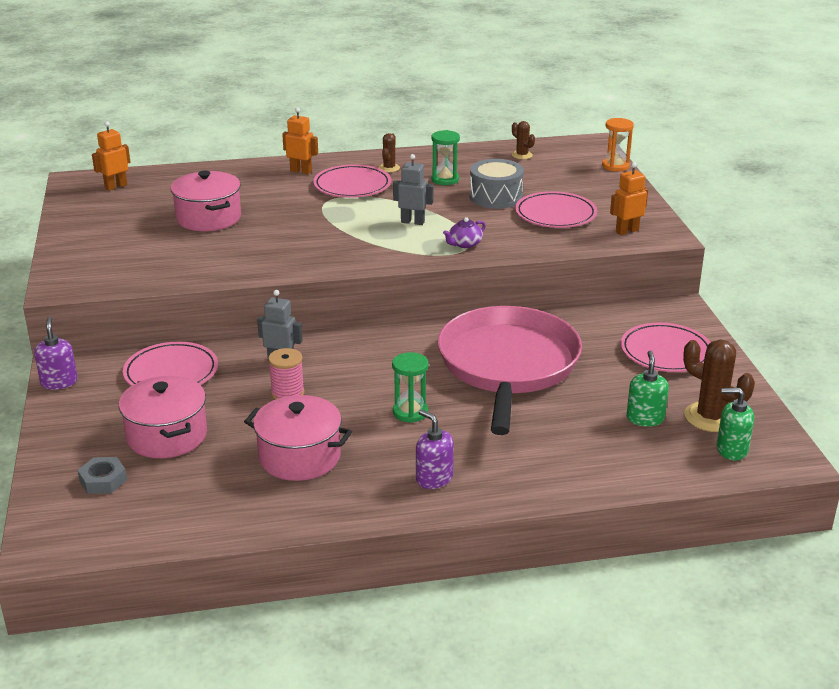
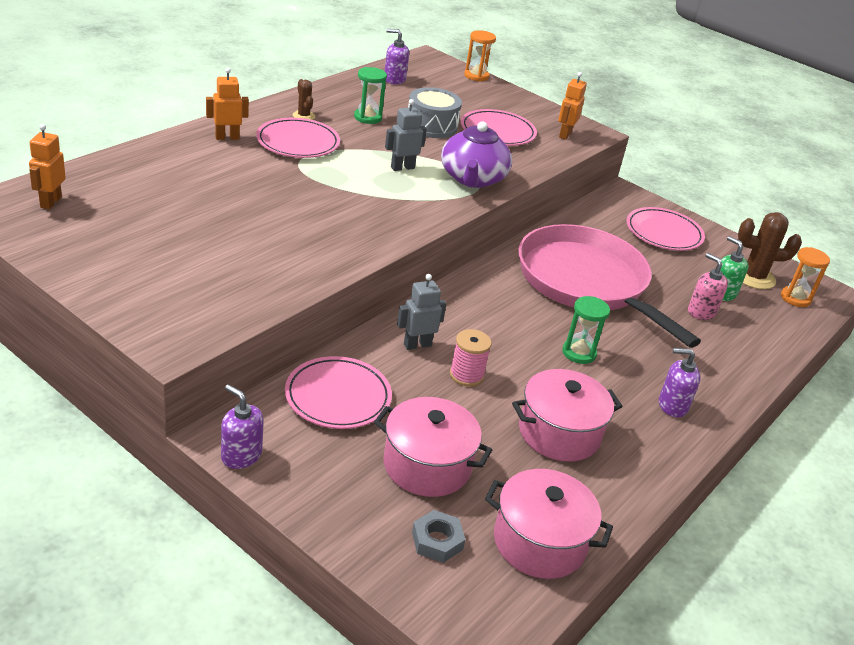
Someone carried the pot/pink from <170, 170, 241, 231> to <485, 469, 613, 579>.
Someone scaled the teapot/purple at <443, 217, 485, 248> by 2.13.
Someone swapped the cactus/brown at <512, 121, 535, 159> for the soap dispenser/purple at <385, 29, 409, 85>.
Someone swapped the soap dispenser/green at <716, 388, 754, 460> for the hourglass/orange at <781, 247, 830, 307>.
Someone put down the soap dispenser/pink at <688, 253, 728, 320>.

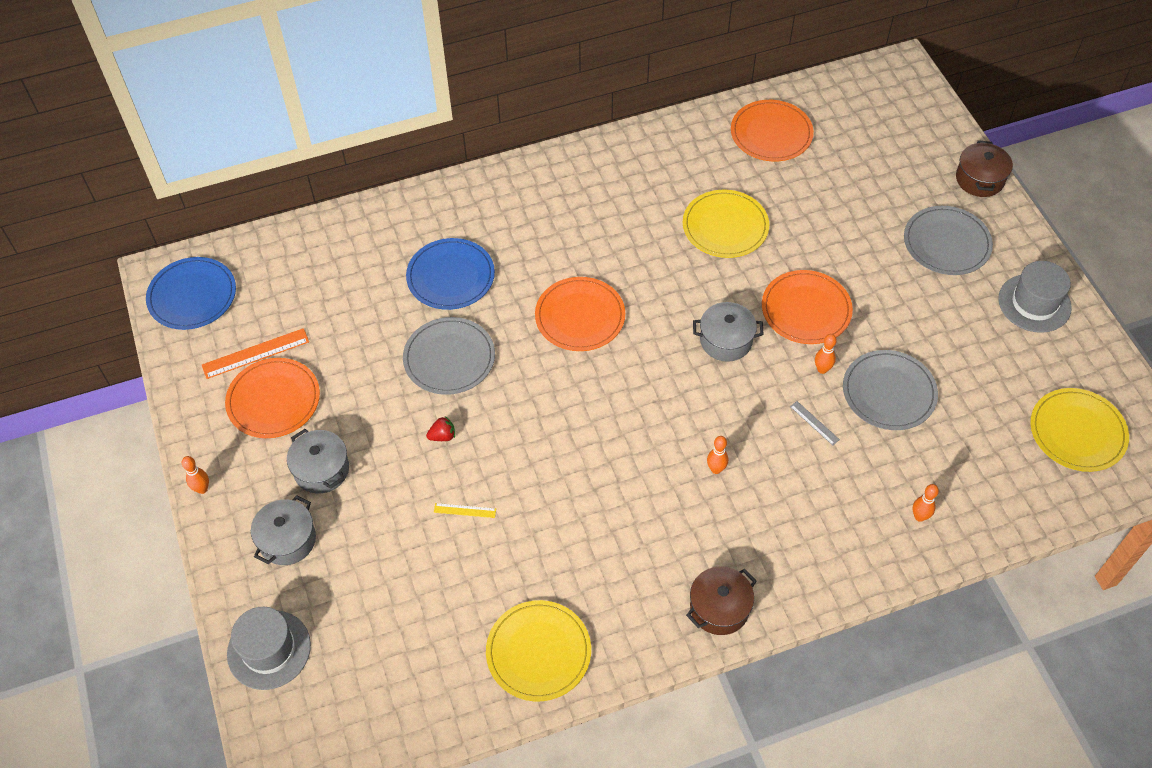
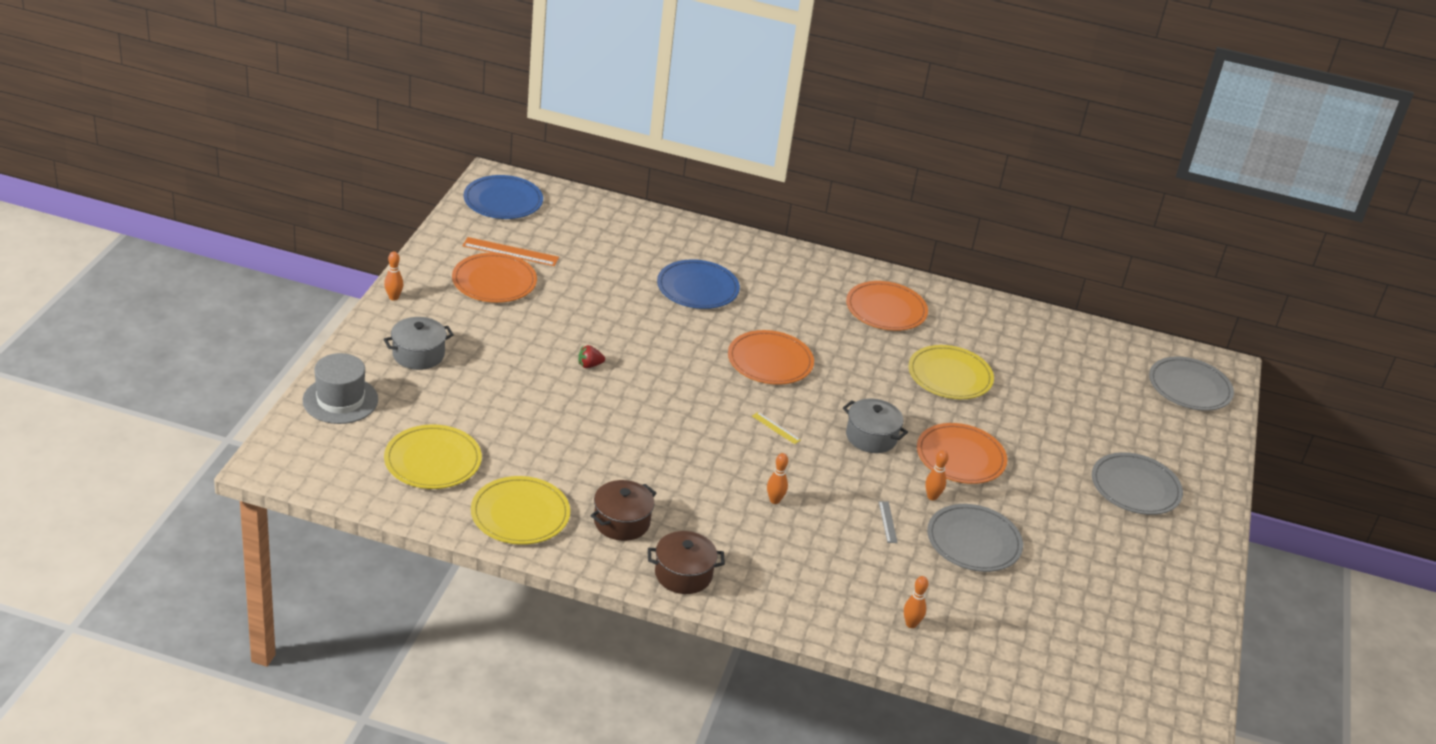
Someone took away the pot/grey at <287, 429, 349, 493>.
Someone carried the plate/grey from <403, 317, 495, 395> to <1149, 357, 1234, 411>.
Someone rotated the strawberry/red at <426, 416, 455, 441> by 150 degrees clockwise.
Someone carried the ruler/yellow from <434, 503, 496, 518> to <752, 412, 801, 444>.
Someone carried the plate/orange from <731, 100, 814, 161> to <846, 281, 928, 331>.
Someone carried the pot/brown from <956, 140, 1013, 197> to <591, 480, 656, 541>.
Someone took away the hat/grey at <998, 261, 1072, 333>.
Someone carried the plate/yellow from <1030, 388, 1129, 472> to <384, 425, 482, 489>.

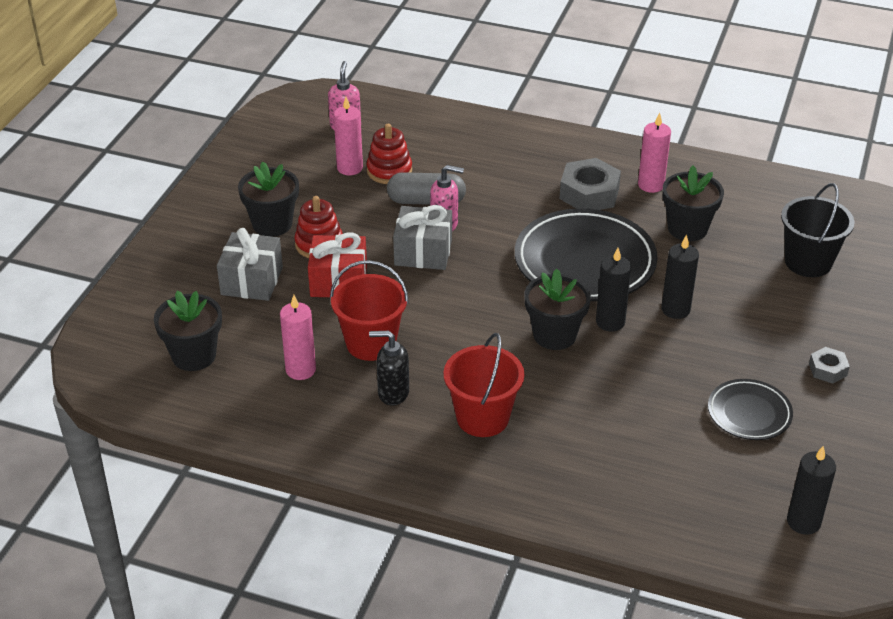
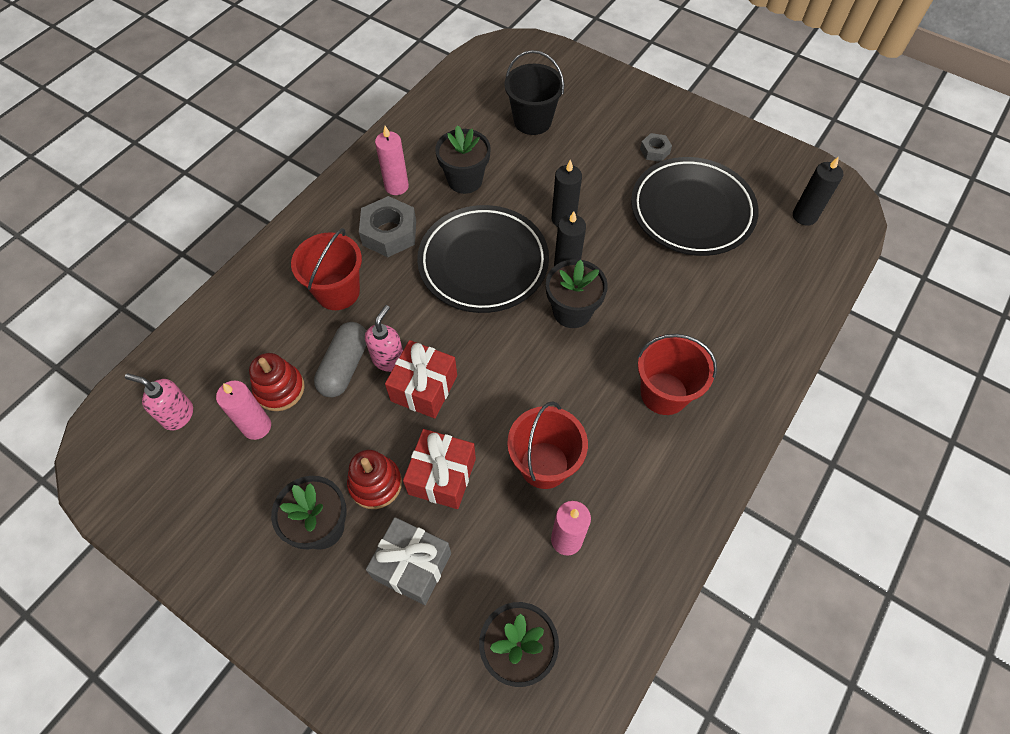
Someone took away the soap dispenser/black at <369, 331, 409, 406>.
Someone repainted the gift/grey at <393, 205, 452, 270>, which became the gift/red at <385, 340, 457, 419>.
Someone scaled the plate/black at <708, 379, 793, 440> by 1.89.
Someone put down the bucket/red at <291, 228, 362, 310>.

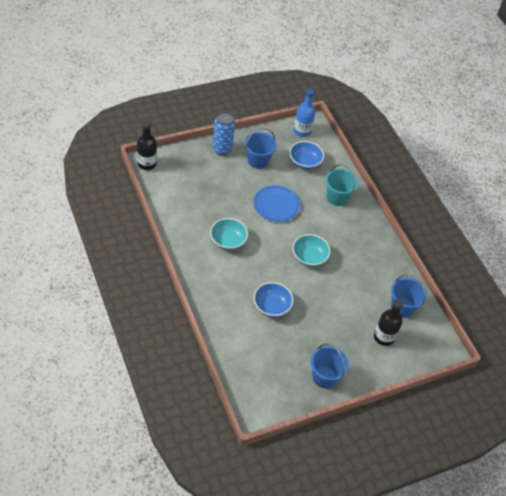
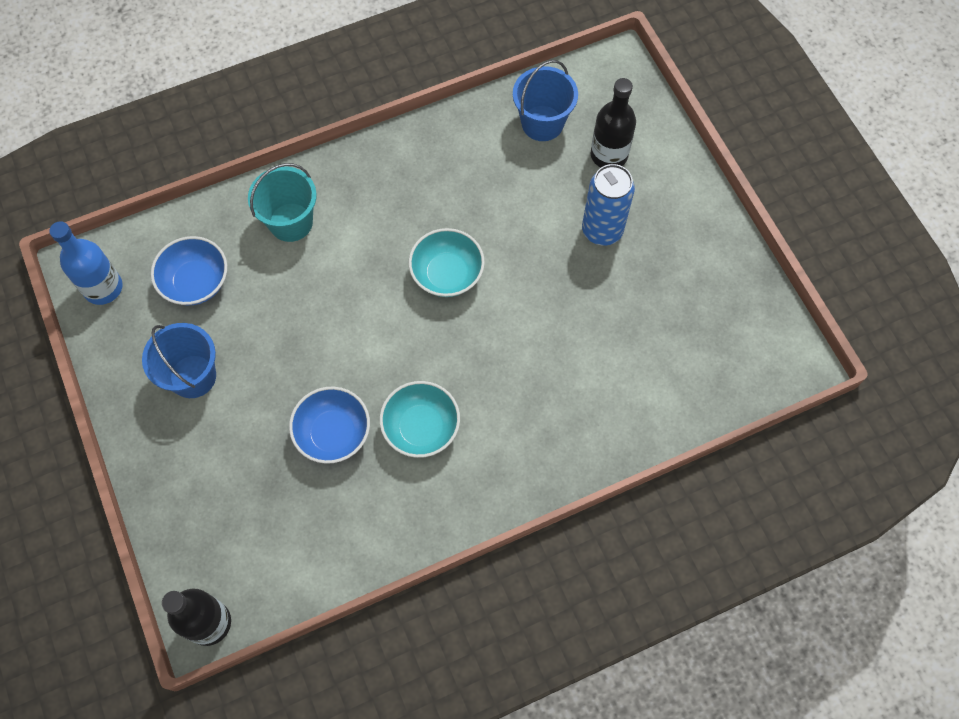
Someone carried the can/blue from <213, 111, 235, 156> to <582, 164, 635, 246>.
Someone took away the plate/blue at <253, 185, 300, 222>.
Someone carried the bowl/blue from <254, 282, 293, 317> to <289, 387, 370, 464>.
Someone took away the bucket/blue at <310, 344, 349, 389>.

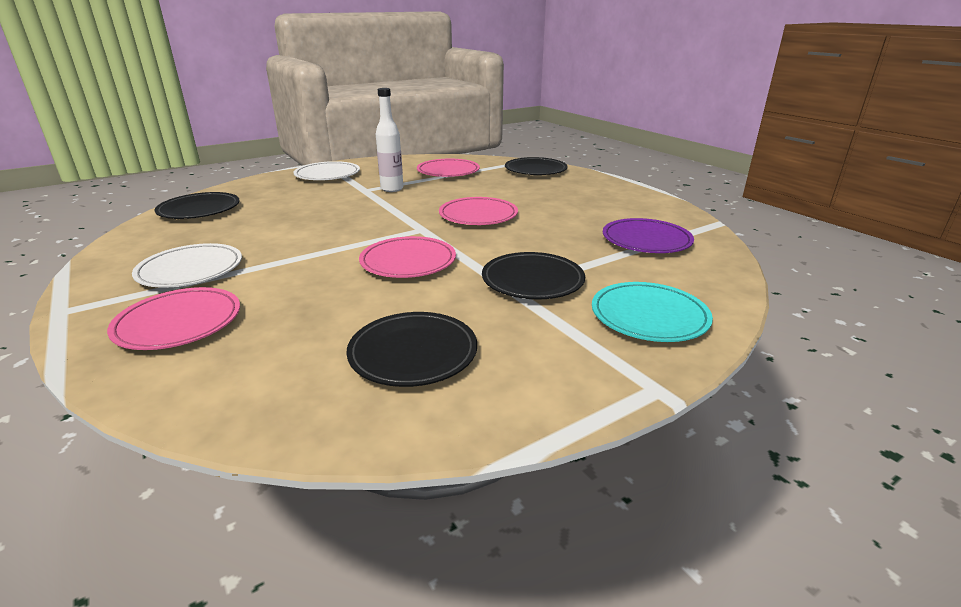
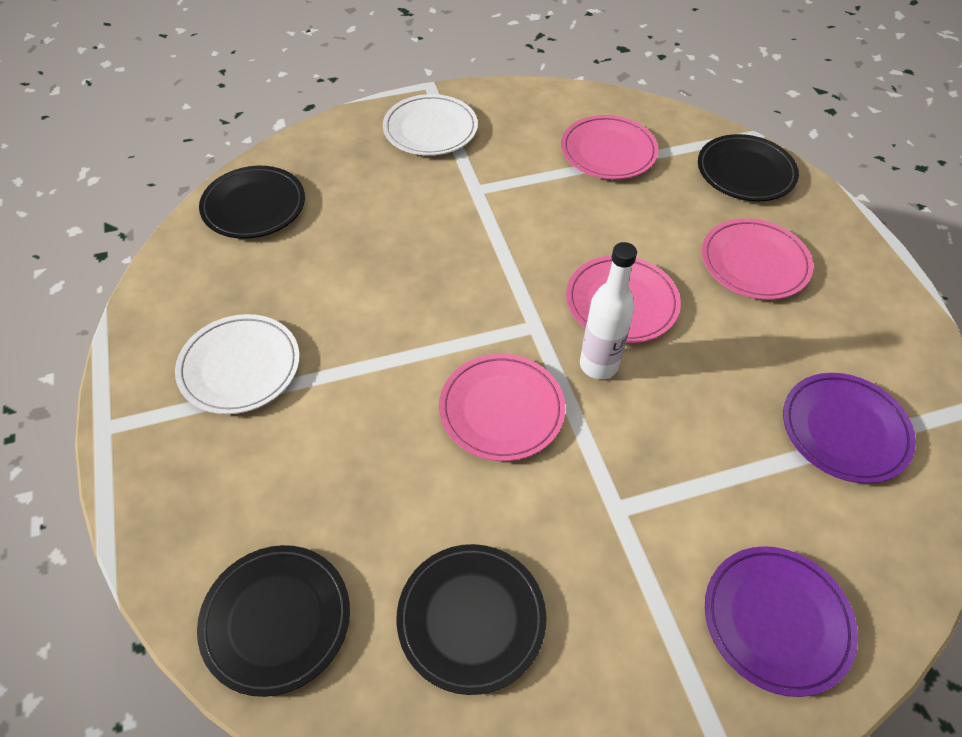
Someone carried the plate/pink from <107, 287, 240, 350> to <702, 218, 813, 300>.
Someone carried the bottle/white from <376, 88, 403, 192> to <580, 242, 637, 379>.
Someone carried the plate/black from <482, 252, 585, 300> to <197, 545, 350, 697>.
Someone repainted the plate/turquoise at <592, 282, 713, 342>, which became the plate/purple at <705, 546, 858, 697>.

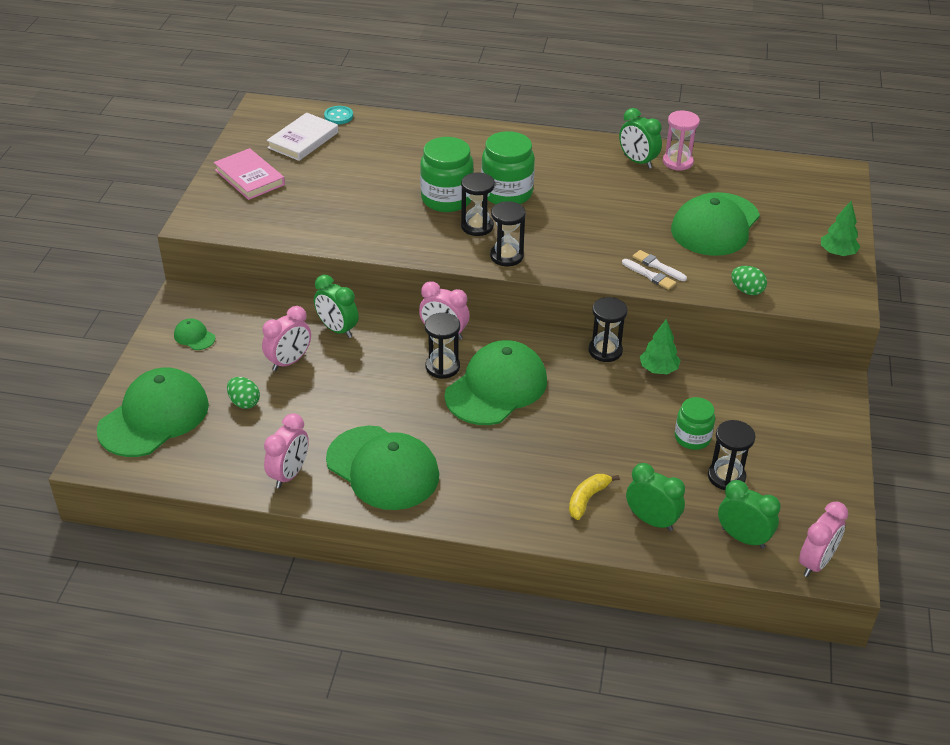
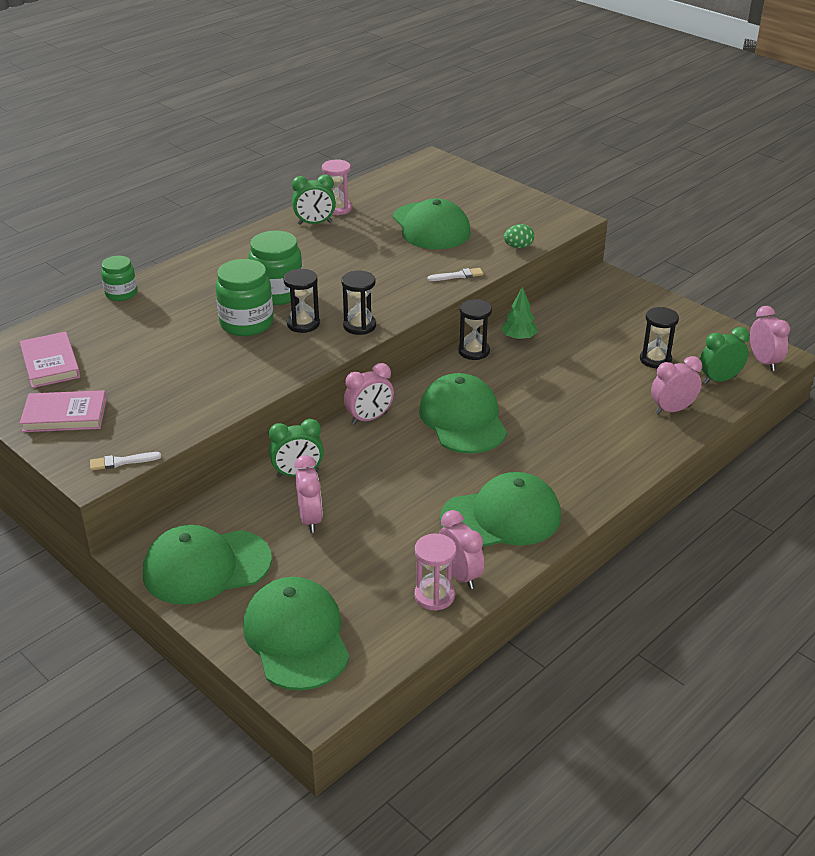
Someone scaled the cap/green at <174, 319, 215, 350> by 2.43.
Someone took away the egg/green at <227, 377, 260, 409>.
Someone repainted the book/white at <267, 113, 338, 161>, which became the book/pink at <20, 332, 80, 388>.
Someone took away the button/turquoise at <324, 106, 353, 124>.
Someone took away the hourglass/black at <425, 313, 460, 379>.
Someone took away the banana/yellow at <569, 474, 620, 520>.
Someone repainted the clock/green at <626, 463, 685, 531>, which became the clock/pink at <651, 356, 702, 414>.
Someone carried the brush/white from <633, 250, 687, 281> to <90, 452, 161, 471>.
Someone carried the jar/green from <675, 397, 715, 450> to <101, 256, 137, 301>.
Someone took away the tree/green at <821, 201, 860, 256>.
Someone put down the hourglass/pink at <414, 534, 457, 611>.

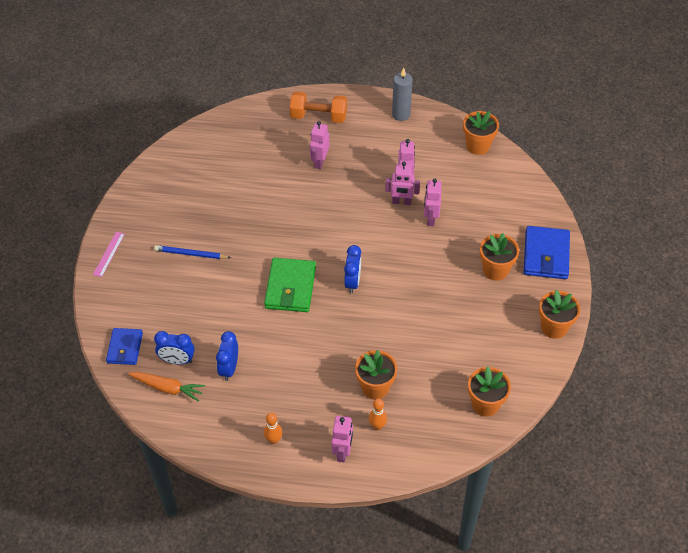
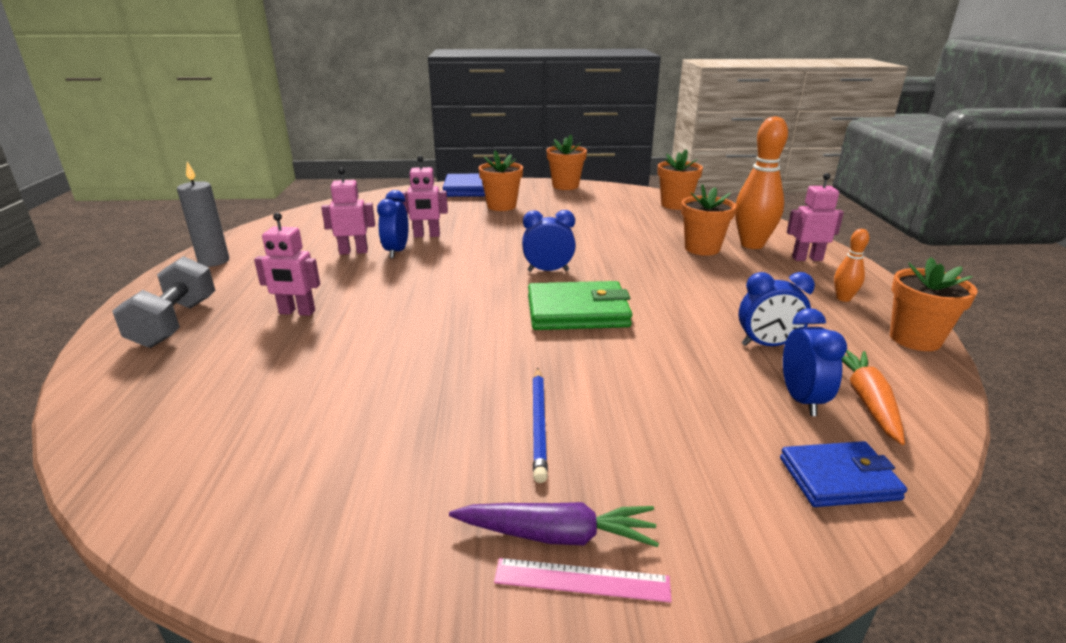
Someone repainted the dumbbell/orange at <290, 91, 347, 123>, which became the dumbbell/grey at <112, 256, 216, 348>.
Someone scaled the bowling pin/orange at <369, 398, 387, 430> by 2.03.
Someone swapped the robot/pink at <385, 161, 420, 205> for the clock/blue at <377, 190, 409, 258>.
Someone carried the flower pot/orange from <463, 111, 499, 155> to <890, 257, 978, 351>.
Someone put down the carrot/purple at <449, 502, 659, 547>.

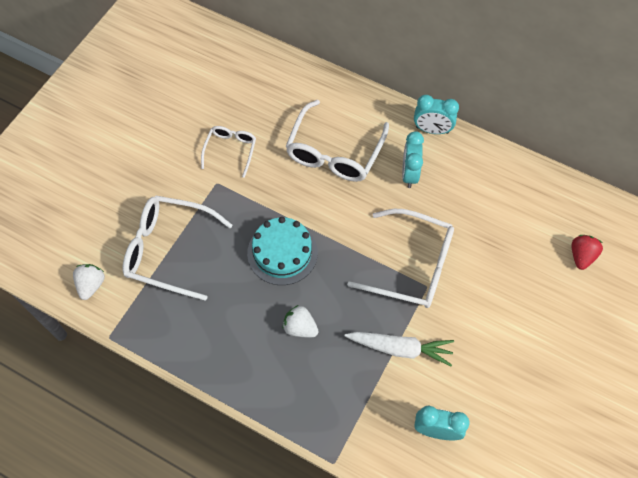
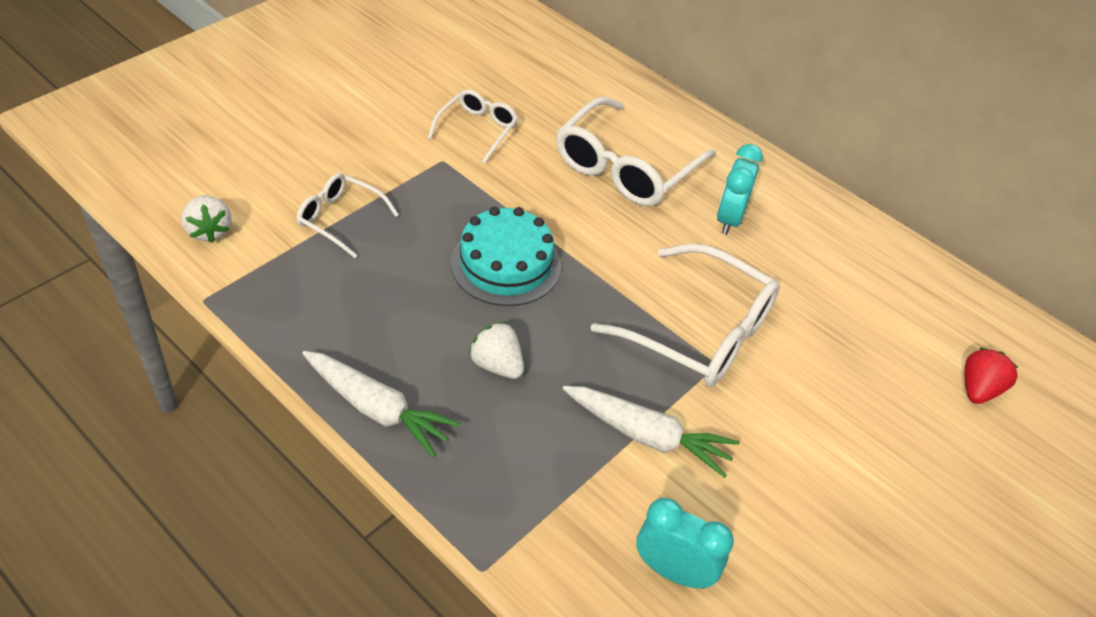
Someone rotated the strawberry/white at <73, 264, 105, 300> by 135 degrees clockwise.
Someone scaled the glasses/white at <123, 196, 233, 301> by 0.55.
Someone took away the clock/turquoise at <414, 95, 459, 134>.
Someone put down the carrot/white at <302, 351, 461, 457>.

